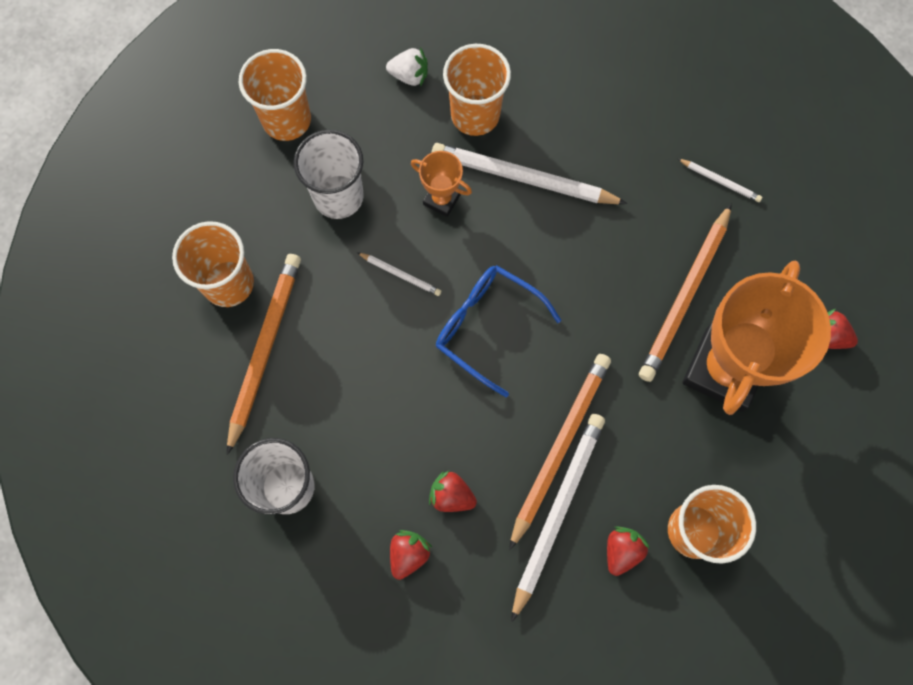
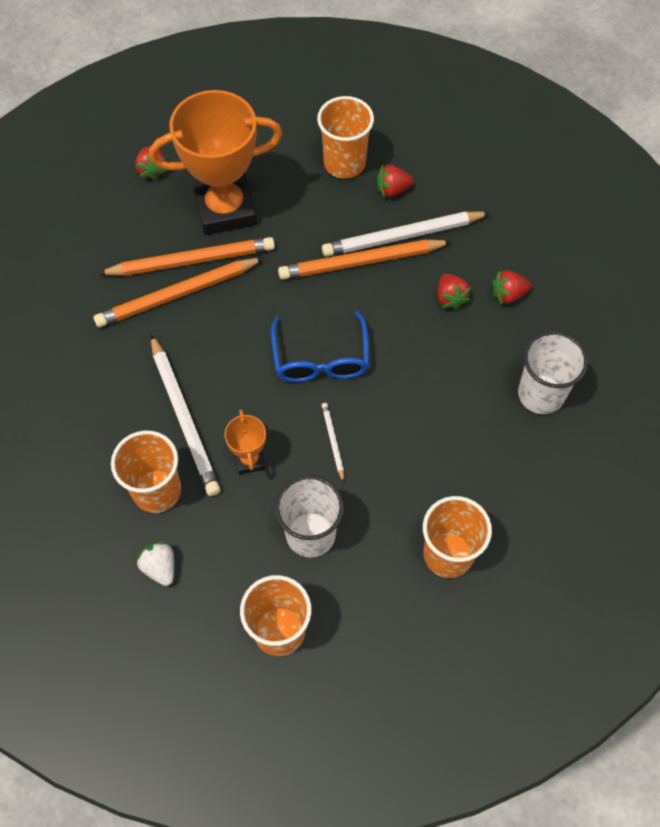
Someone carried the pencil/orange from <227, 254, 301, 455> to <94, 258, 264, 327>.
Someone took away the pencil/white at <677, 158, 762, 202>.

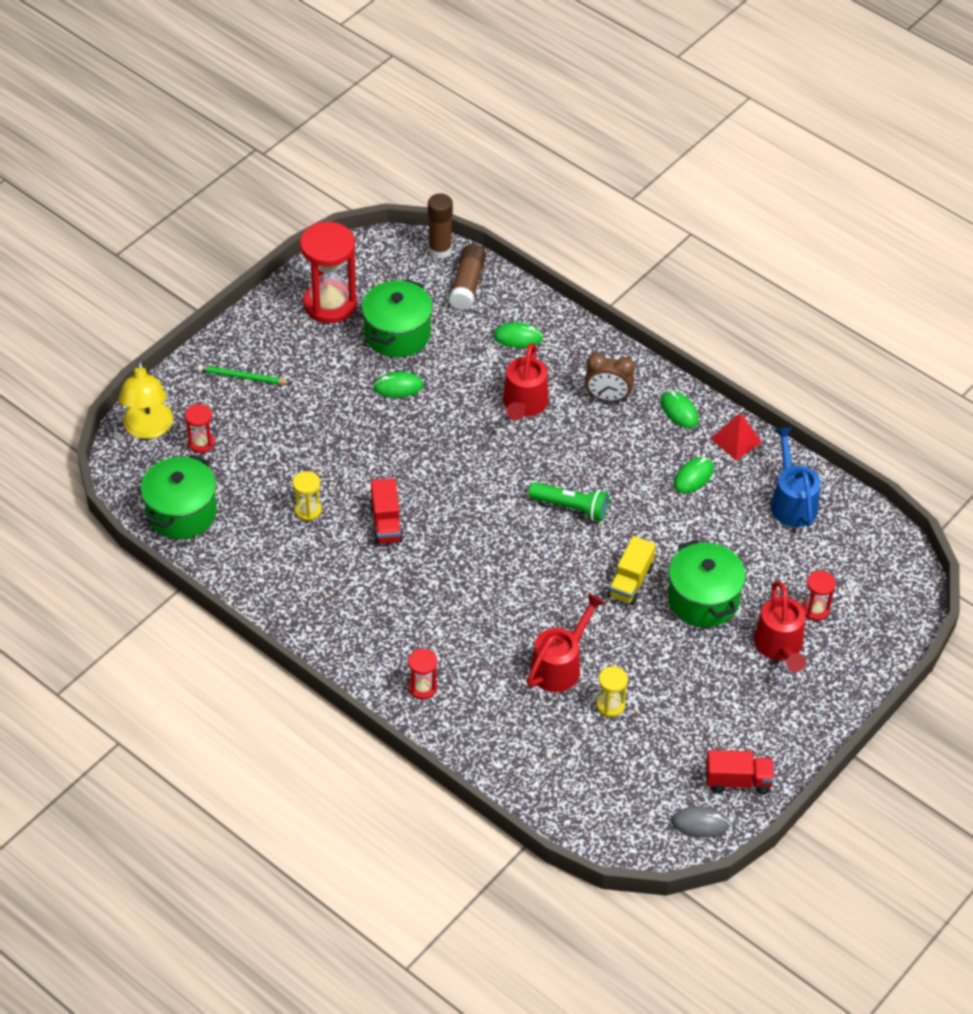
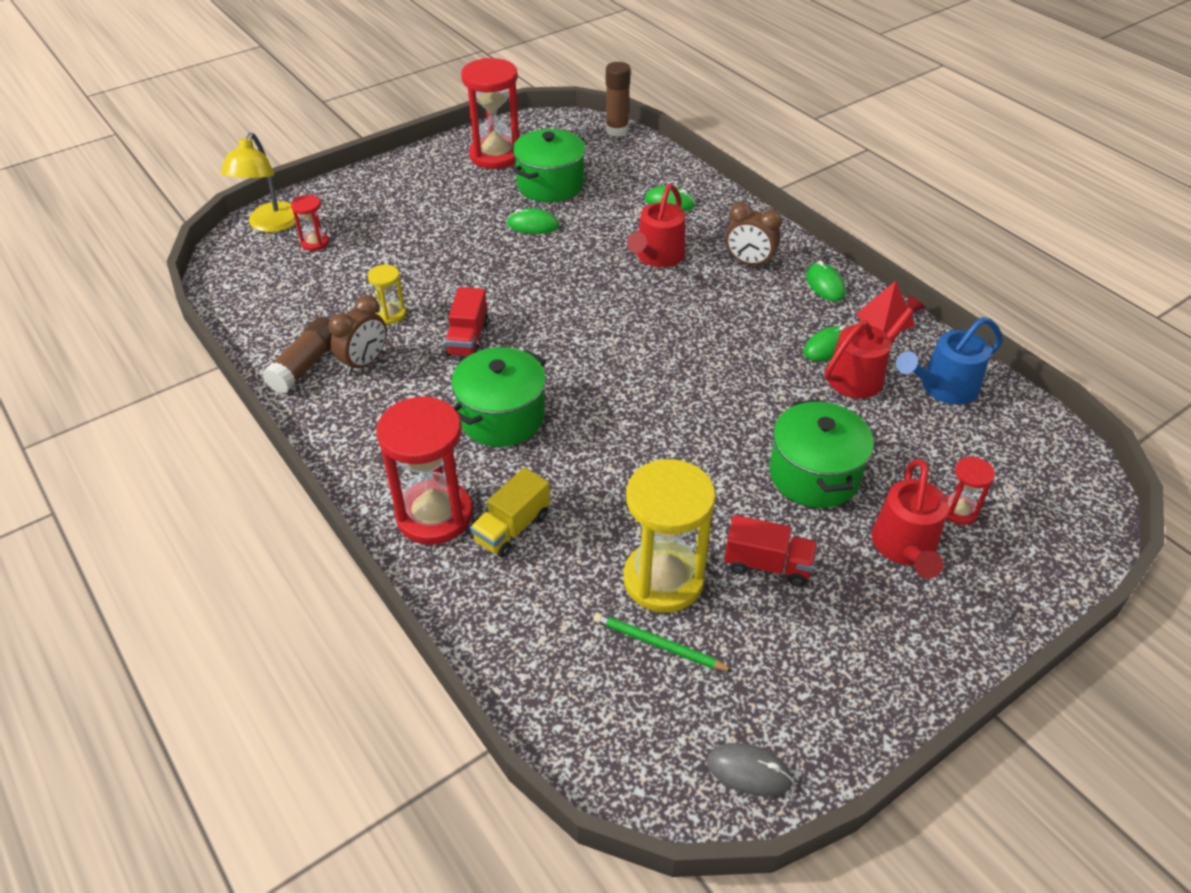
Someone carried the pot/green from <141, 455, 217, 539> to <451, 347, 546, 447>.
Someone carried the pencil/green from <197, 365, 291, 384> to <593, 613, 734, 672>.
Someone scaled the hourglass/red at <408, 649, 437, 700> by 2.10.
Someone carried the glue stick/brown from <449, 244, 486, 310> to <262, 317, 332, 394>.
Someone carried the watering can/red from <527, 593, 605, 692> to <825, 295, 926, 398>.
Someone took away the flashlight/green at <528, 482, 609, 521>.
Someone scaled the hourglass/yellow at <596, 666, 628, 717> by 2.10.
Someone carried the truck/yellow from <608, 536, 656, 605> to <470, 467, 550, 558>.
Someone carried the truck/red from <706, 750, 774, 794> to <724, 515, 817, 586>.
Someone rotated the watering can/blue at <771, 427, 821, 527> by 120 degrees counterclockwise.
Someone put down the clock/brown at <329, 295, 387, 375>.

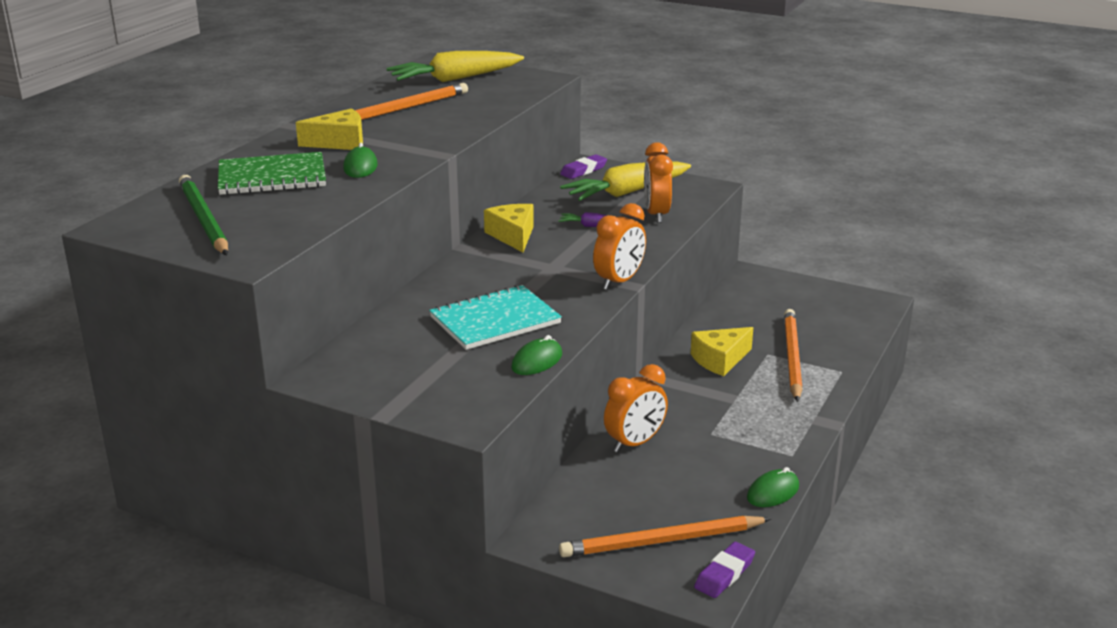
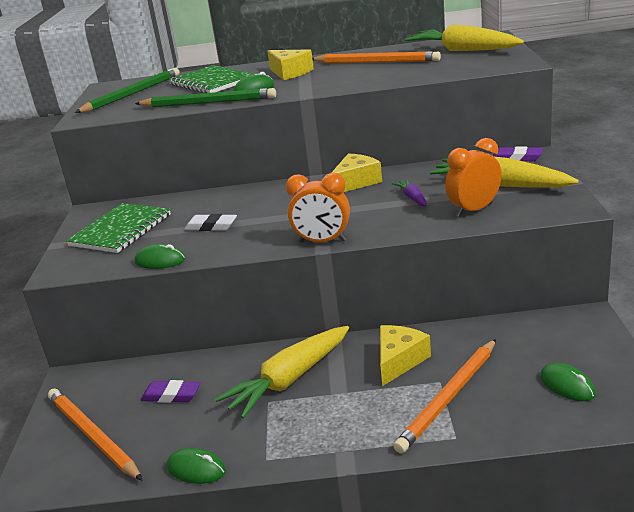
Someone swapped the notebook/turquoise at <429, 285, 562, 350> for the eraser/white at <184, 214, 237, 231>.
Someone took away the clock/orange at <604, 364, 668, 453>.
Someone rotated the cheese/yellow at <691, 327, 753, 376> by 90 degrees clockwise.
Someone carried the eraser/purple from <694, 542, 755, 598> to <141, 380, 200, 403>.
Someone rotated the pencil/orange at <784, 309, 802, 402> by 150 degrees clockwise.
Someone put down the notebook/green at <66, 203, 171, 253>.
Someone put down the pencil/green at <135, 88, 276, 107>.
Someone put down the carrot/yellow at <215, 326, 349, 419>.
Someone put down the mouse/green at <540, 363, 596, 401>.

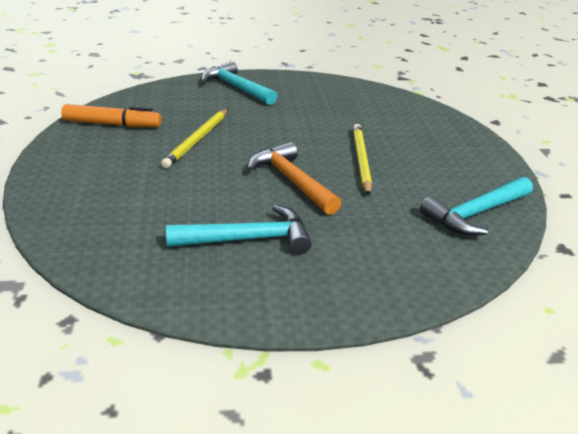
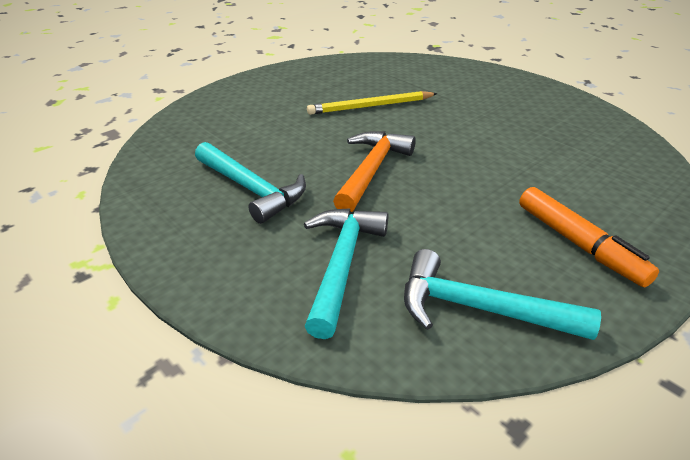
Someone carried the marker/orange from <61, 104, 162, 127> to <519, 187, 659, 287>.
Someone carried the hammer/turquoise from <201, 61, 277, 105> to <304, 208, 389, 339>.
Someone took away the pencil/yellow at <352, 124, 372, 196>.

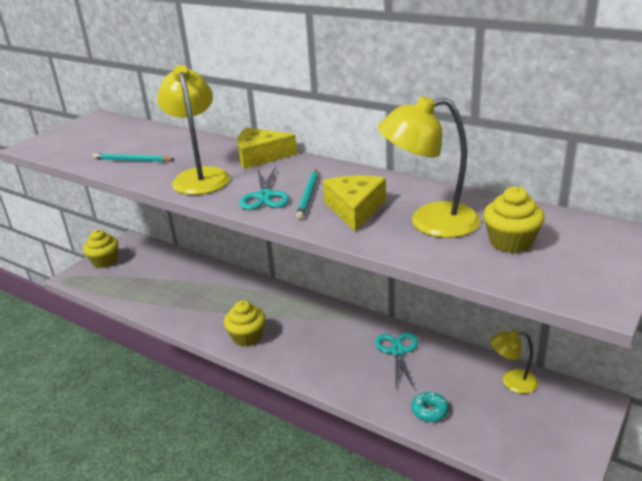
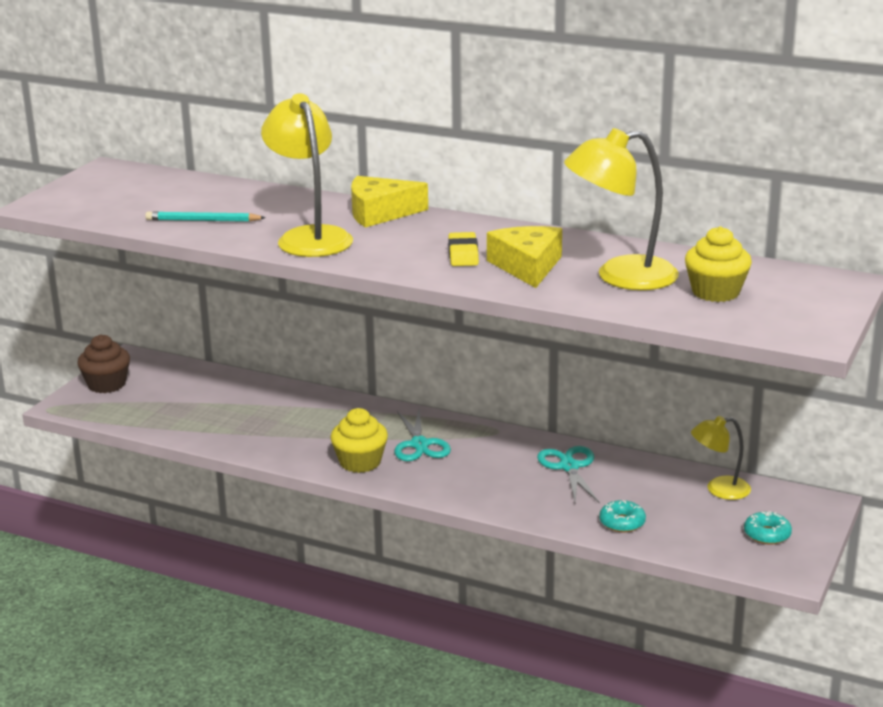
Someone repainted the cupcake/yellow at <83, 230, 118, 268>, which became the cupcake/brown at <77, 335, 130, 393>.
Someone carried the scissors/turquoise from <239, 167, 289, 210> to <394, 410, 451, 461>.
Someone swapped the pencil/turquoise at <296, 169, 318, 219> for the eraser/yellow at <448, 232, 479, 266>.
Someone put down the donut/turquoise at <744, 511, 792, 545>.

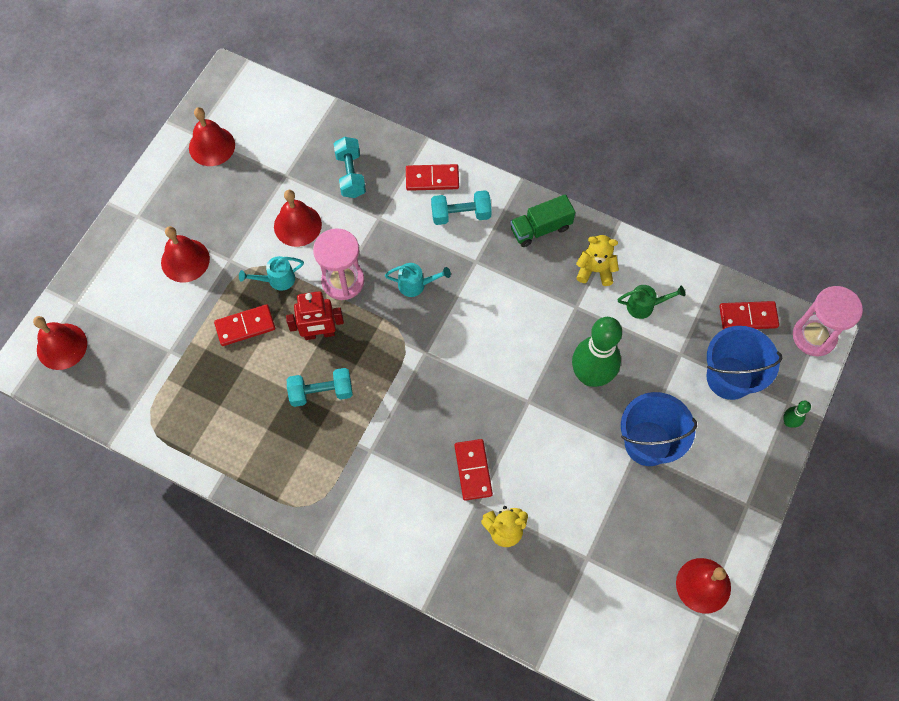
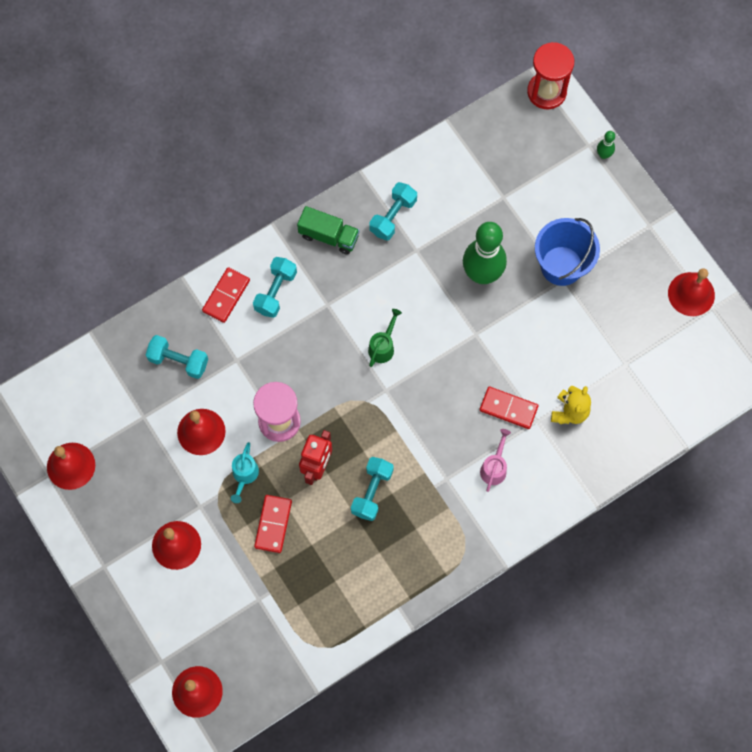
Someone took away the watering can/turquoise at <385, 263, 451, 297>.
Someone rotated the truck/green at <510, 194, 575, 247> by 75 degrees counterclockwise.
Someone swapped the teddy bear/yellow at <576, 235, 619, 286> for the dumbbell/turquoise at <369, 182, 417, 241>.
Someone carried the watering can/green from <617, 285, 685, 319> to <368, 309, 402, 367>.
Someone took away the bucket/blue at <707, 326, 782, 400>.
Someone took away the domino/red at <719, 301, 779, 329>.
Someone repainted the hourglass/pink at <793, 286, 863, 356>, which became the hourglass/red at <527, 42, 574, 109>.
Someone put down the watering can/pink at <480, 429, 511, 492>.

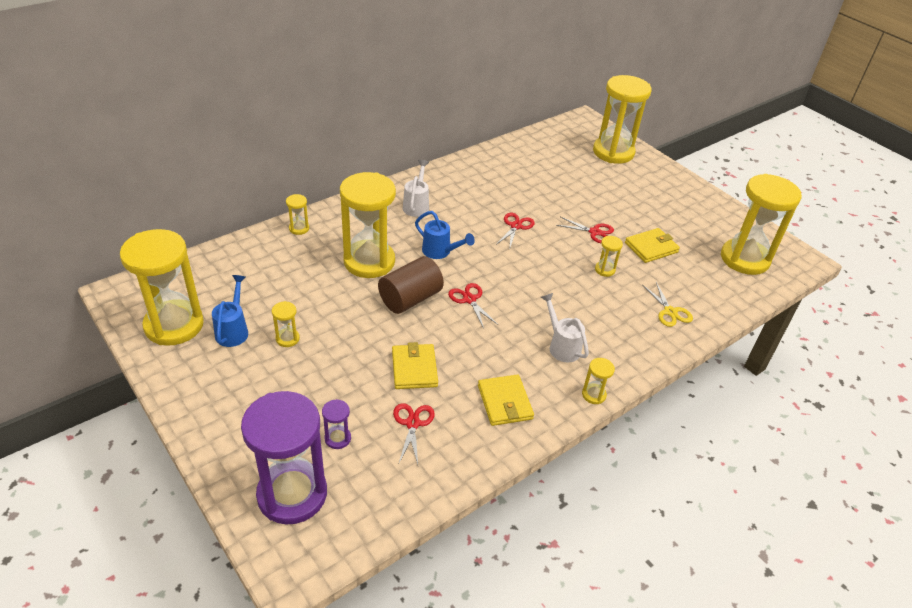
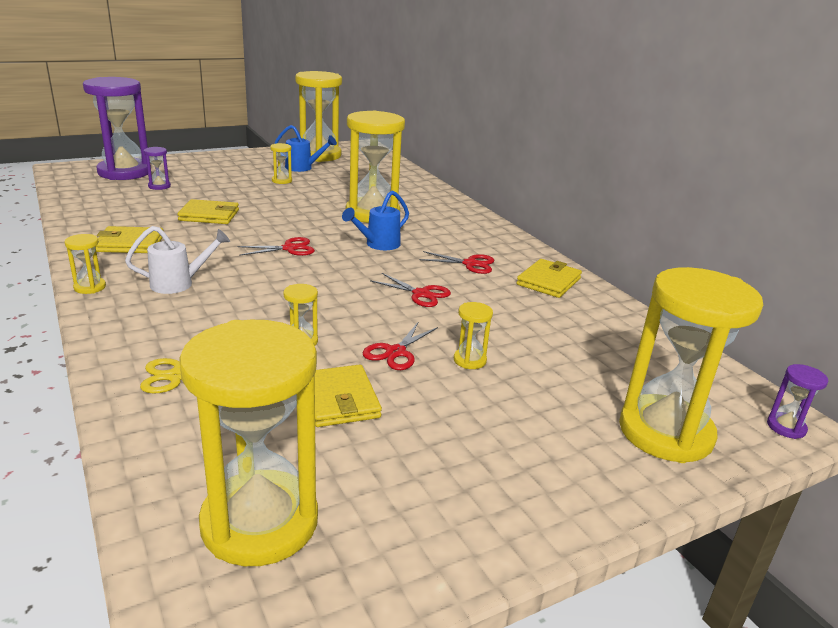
Someone carried the hourglass/yellow from <286, 194, 309, 235> to <454, 302, 493, 369>.
Someone took away the cylinder/brown at <378, 256, 444, 314>.
Someone carried the scissors/red from <393, 403, 435, 465> to <419, 251, 494, 274>.
Someone took away the watering can/white at <403, 160, 429, 217>.
Someone put down the wallet/yellow at <517, 259, 582, 298>.
Someone put down the hourglass/purple at <767, 364, 828, 439>.

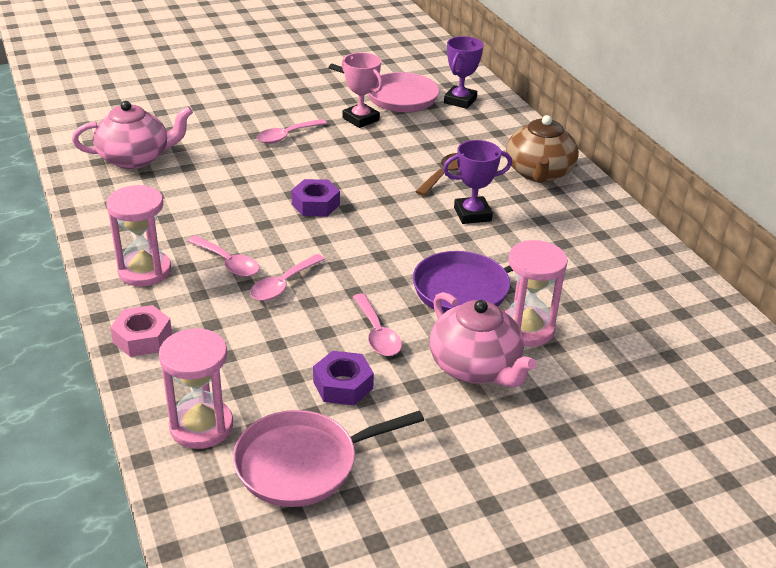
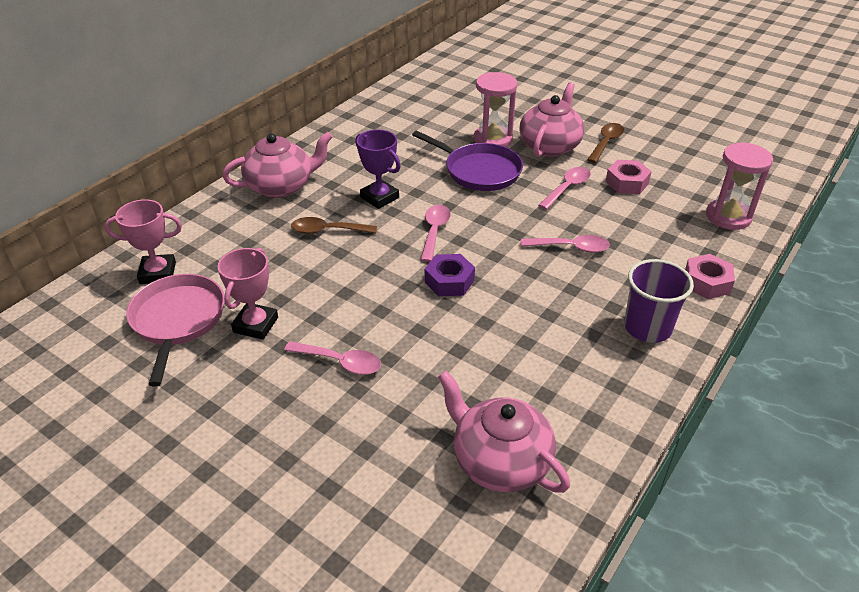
Someone swapped the hourglass/pink at <106, 185, 171, 287> for the cup/purple at <624, 259, 694, 343>.
Someone carried the spoon/pink from <188, 235, 260, 277> to <420, 205, 451, 262>.
Someone took away the pan/pink at <233, 410, 424, 507>.
Someone repainted the nut/purple at <313, 351, 374, 405>, which became the nut/pink at <605, 160, 652, 194>.
Someone repainted the trophy/purple at <444, 36, 483, 109>, which became the trophy/pink at <105, 199, 182, 284>.
Someone repainted the teapot/brown at <506, 115, 579, 183>, which became the teapot/pink at <222, 132, 333, 198>.
Someone put down the spoon/brown at <587, 123, 624, 163>.

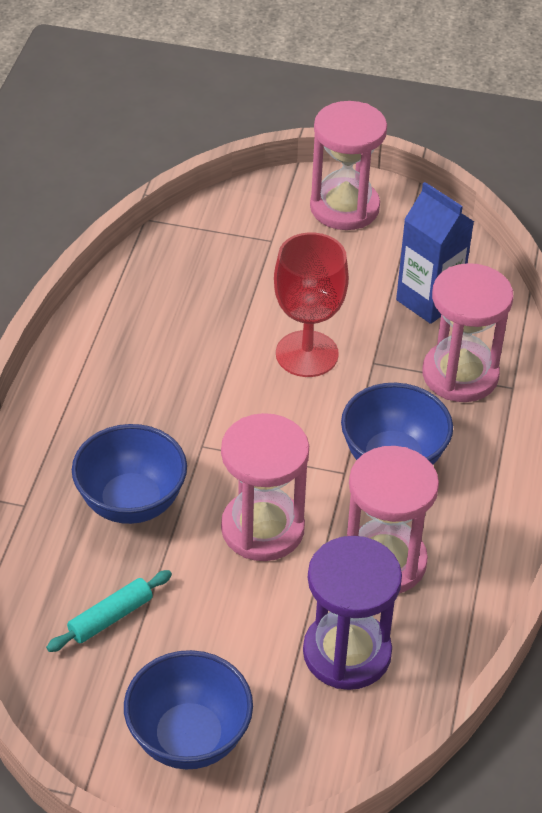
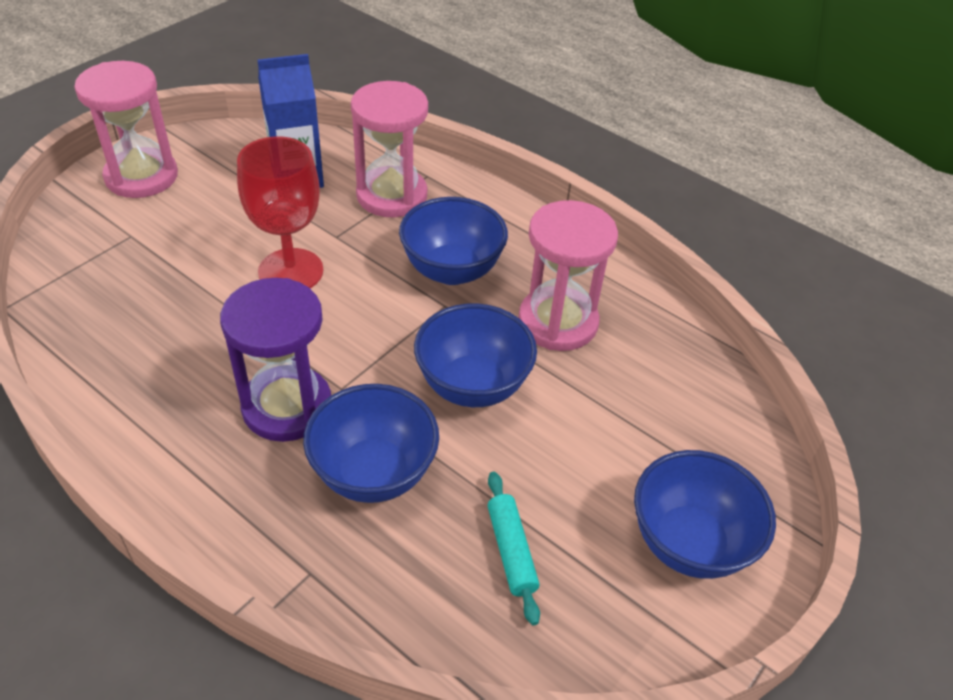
Someone swapped the hourglass/pink at <221, 413, 309, 561> for the bowl/blue at <414, 303, 537, 407>.
Someone carried the hourglass/purple from <303, 536, 402, 690> to <220, 278, 331, 442>.

